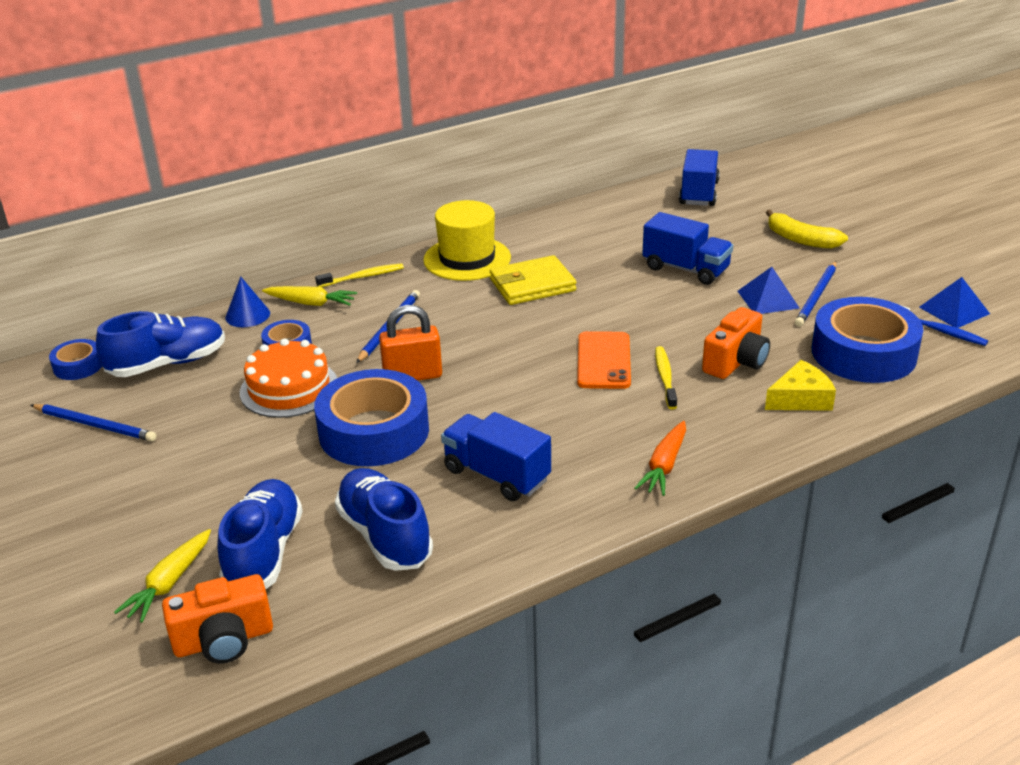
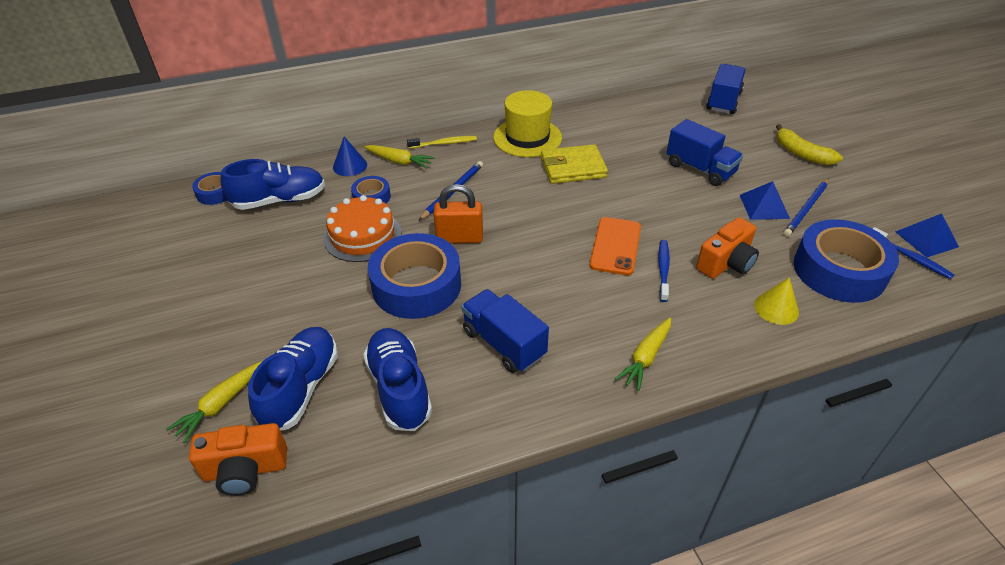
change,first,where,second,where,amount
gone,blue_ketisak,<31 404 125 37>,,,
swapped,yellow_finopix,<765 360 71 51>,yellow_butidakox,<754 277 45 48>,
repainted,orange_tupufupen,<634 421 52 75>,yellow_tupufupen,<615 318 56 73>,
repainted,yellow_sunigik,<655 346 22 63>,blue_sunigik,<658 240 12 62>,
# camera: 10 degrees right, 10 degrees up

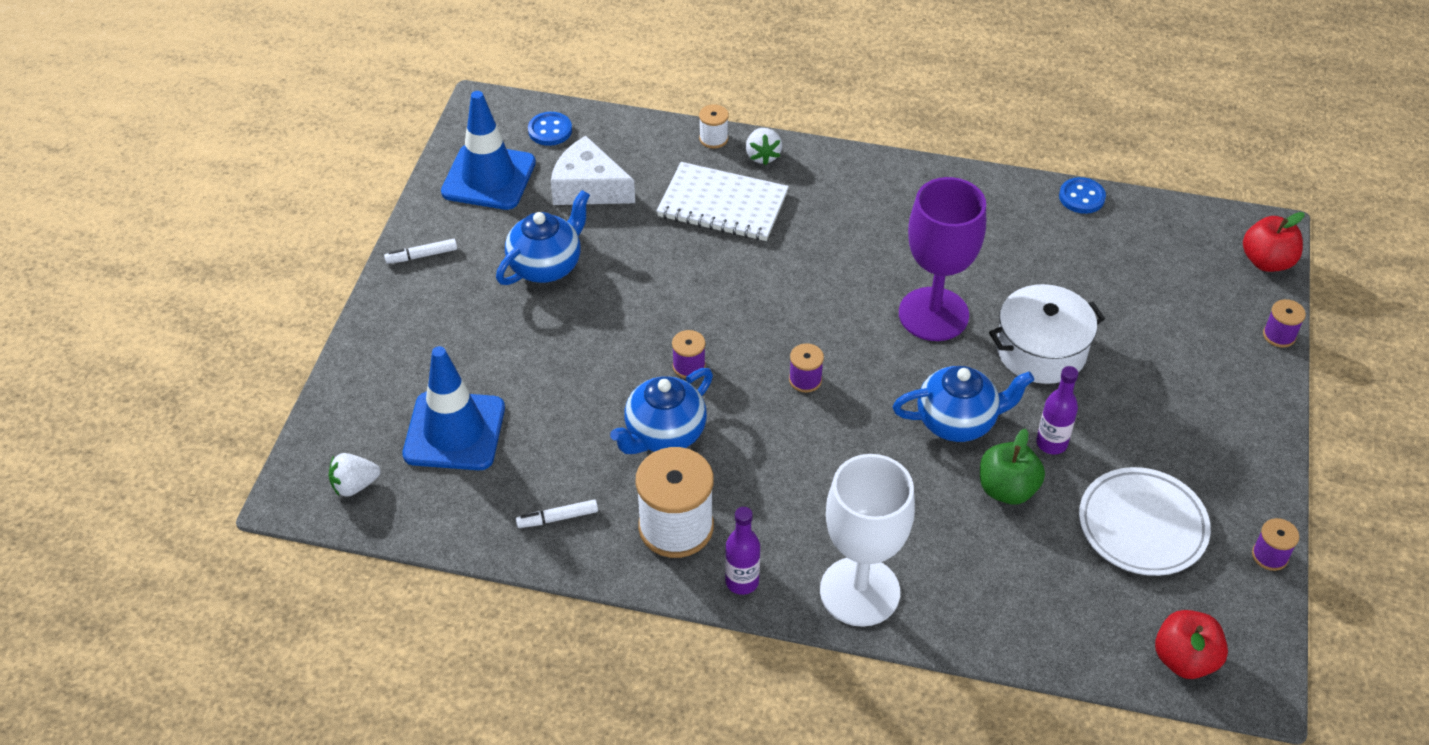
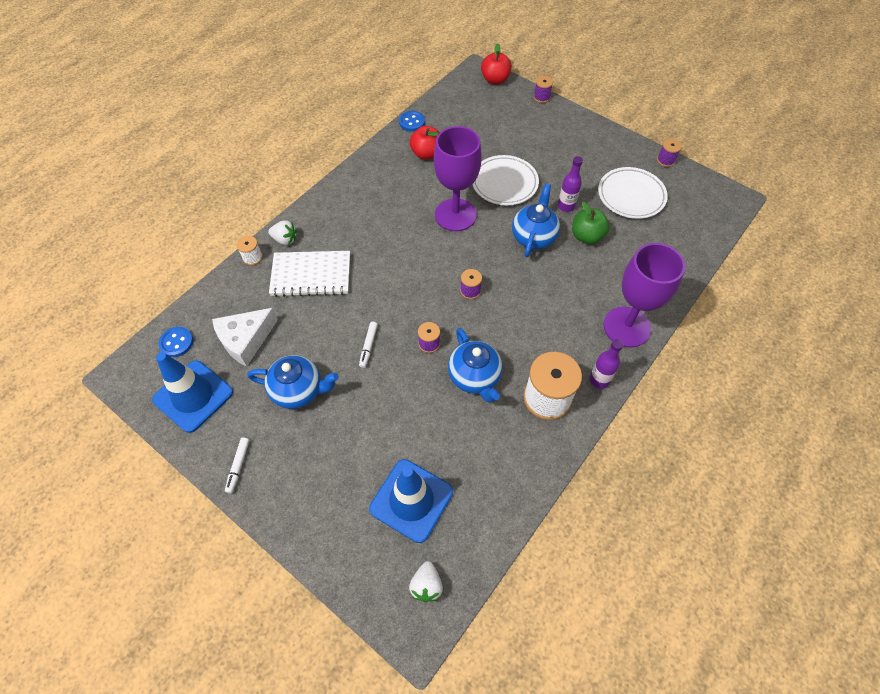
change,first,where,second,where,amount
shifted,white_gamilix,<516 499 82 29>,,<359 322 19 46>,
shifted,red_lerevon,<1155 610 73 69>,,<409 126 31 34>,
swapped,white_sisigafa,<989 284 116 100>,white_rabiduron,<472 155 67 50>,
repainted,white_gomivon,<820 454 95 173>,purple_gomivon,<604 243 81 104>,
rotated,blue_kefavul,<496 190 94 95>,,<247 355 92 54>,120 degrees clockwise
rotated,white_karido,<657 162 132 79>,,<269 251 81 46>,45 degrees clockwise
# camera: 65 degrees left, 10 degrees up

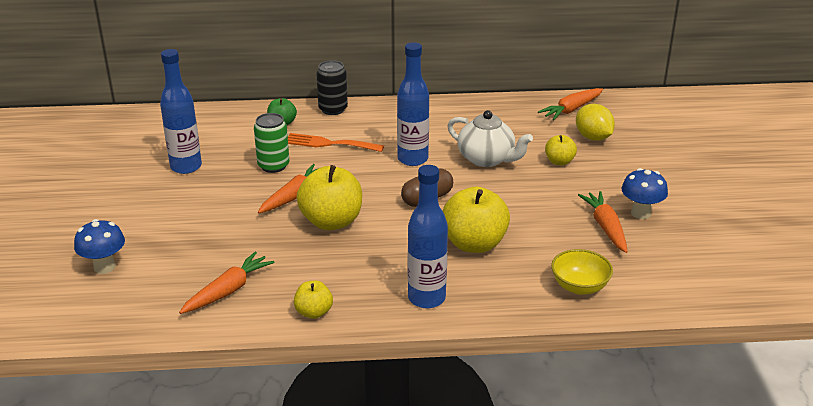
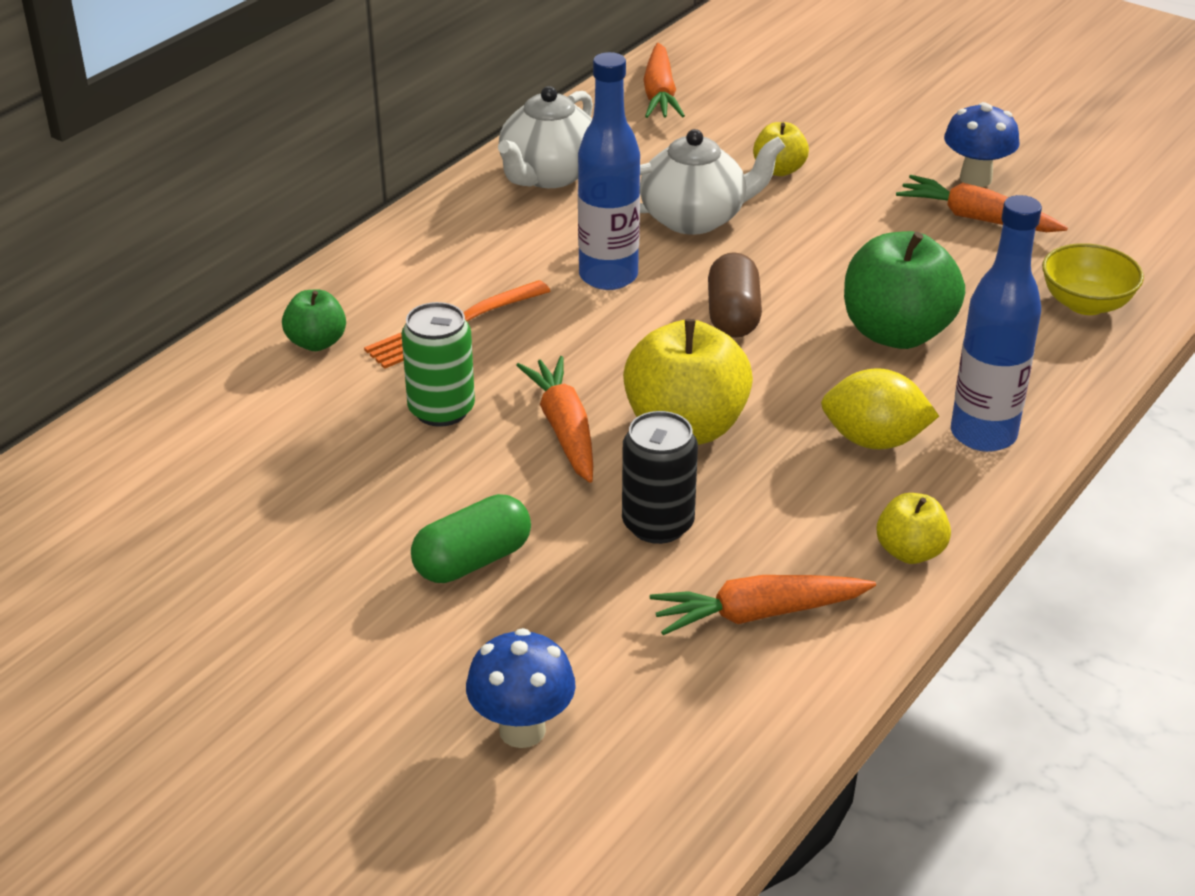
change,first,where,second,where,amount
gone,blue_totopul,<160 49 42 125>,,,
new,,,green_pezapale,<411 494 120 89>,
new,,,white_kefavul,<498 86 95 102>,
shifted,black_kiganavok,<316 60 32 55>,,<622 411 76 133>,
shifted,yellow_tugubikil,<576 104 39 37>,,<821 368 118 81>,
repainted,yellow_lerevon,<443 187 67 66>,green_lerevon,<844 231 121 118>,
rotated,orange_tupufupen,<179 252 95 62>,,<650 575 226 60>,90 degrees counterclockwise
# camera: 50 degrees left, 5 degrees up

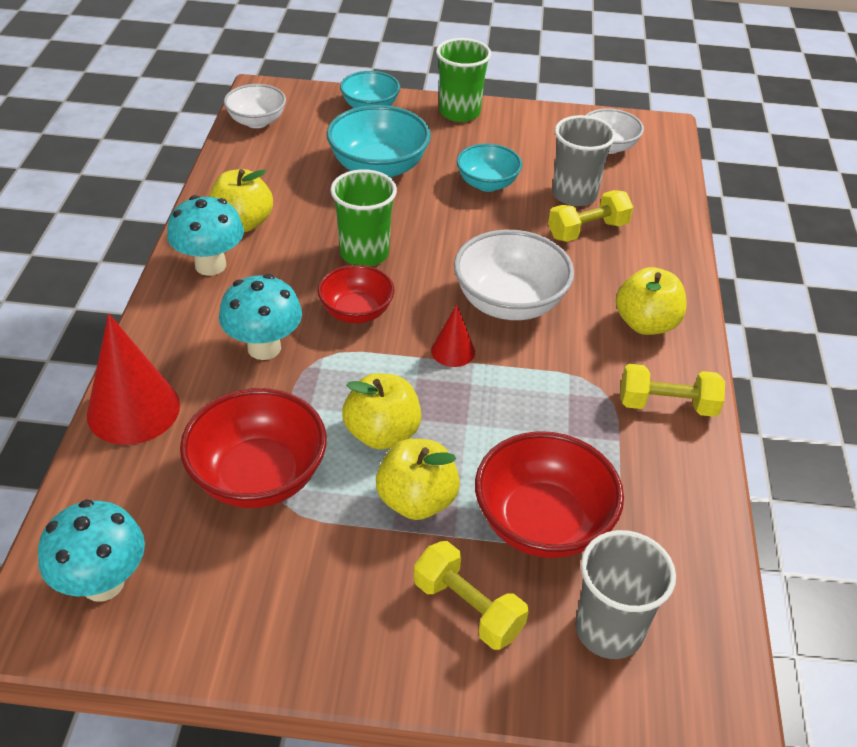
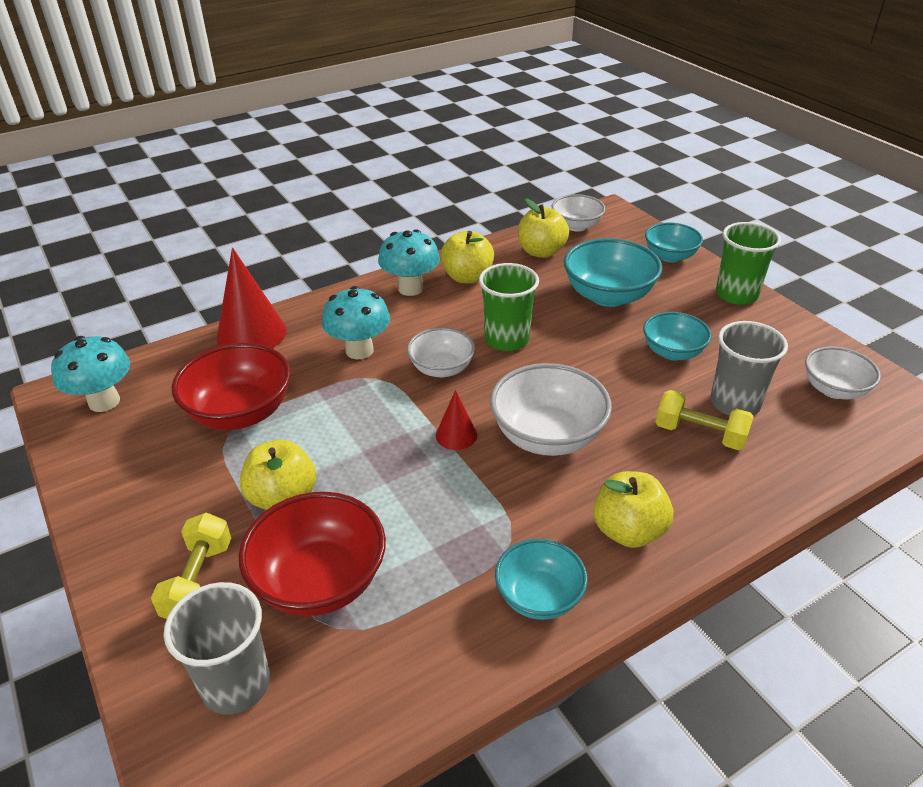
change,first,where,second,where,amount
shifted,yellow_lerevon,<342 373 79 76>,,<518 198 51 60>,
swapped,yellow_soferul,<620 364 105 53>,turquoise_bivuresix,<495 539 93 81>,
repainted,red_bivuresix,<318 265 77 58>,white_bivuresix,<407 327 68 50>,
# camera: 55 degrees right, 5 degrees down

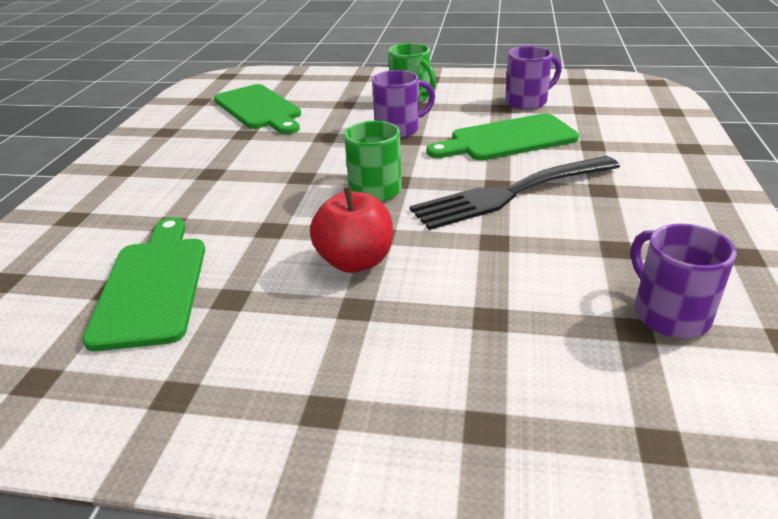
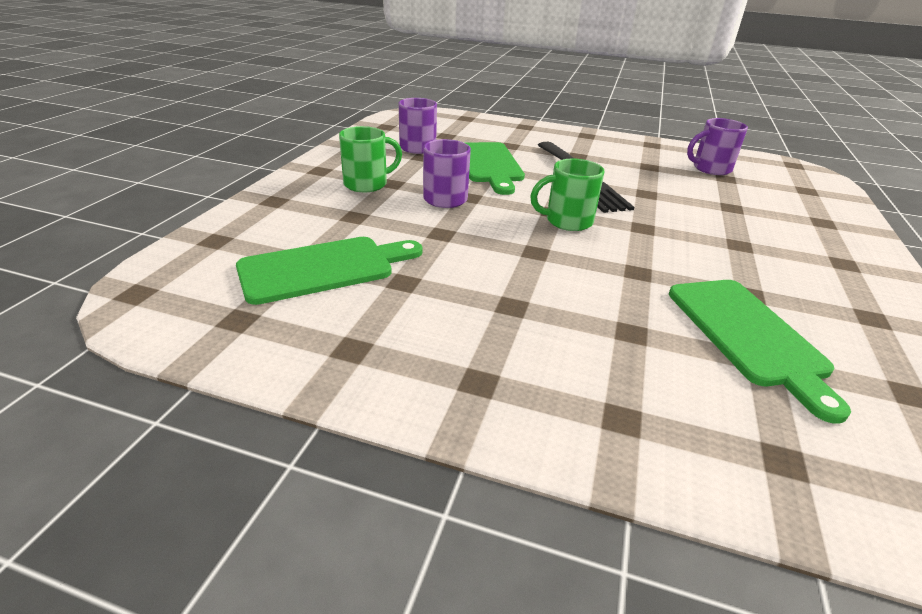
change,first,where,second,where,amount
gone,red_lerevon,<310 187 83 86>,,,
rotated,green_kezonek,<82 217 123 134>,,<669 280 182 143>,105 degrees counterclockwise
# camera: 85 degrees left, 0 degrees up

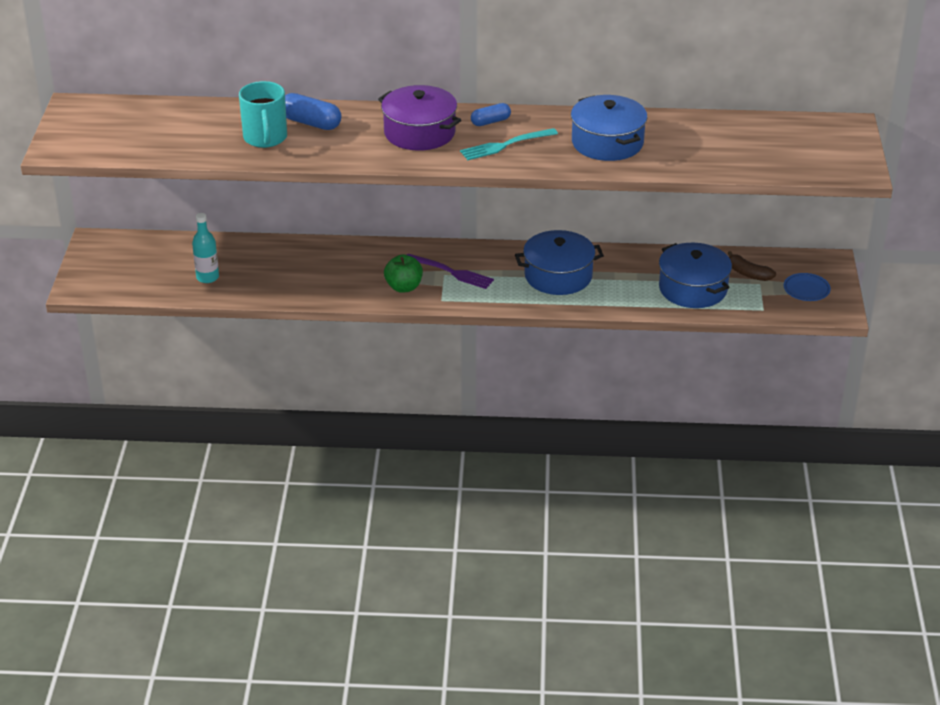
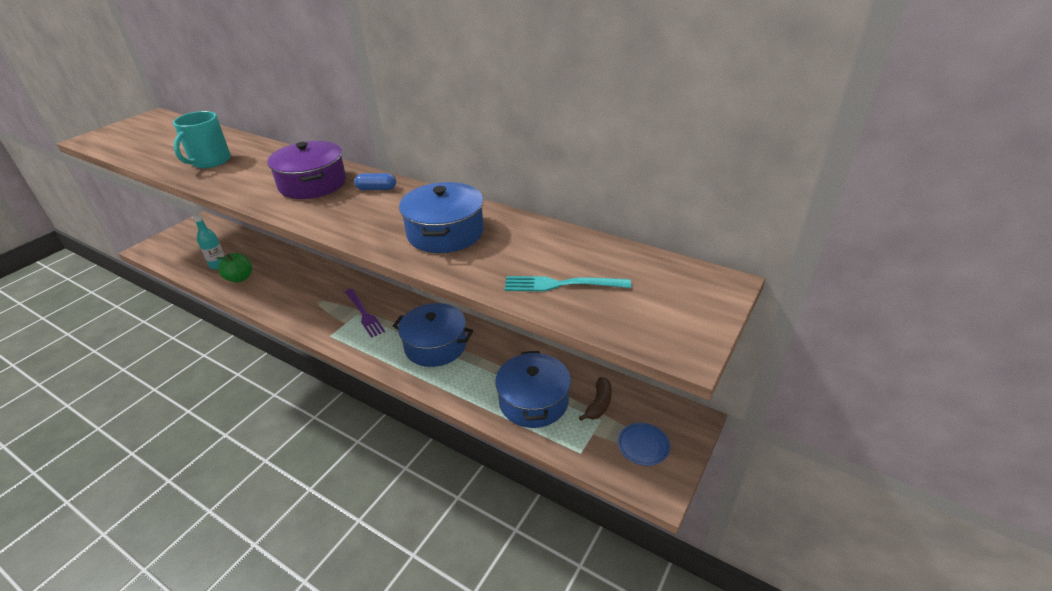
change,first,where,second,where,amount
gone,blue_pezapale,<285 93 56 37>,,,
shifted,green_lerevon,<384 255 39 38>,,<216 253 36 30>,
shifted,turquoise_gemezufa,<460 128 98 32>,,<505 276 126 16>,
rotated,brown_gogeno,<728 251 48 30>,,<579 377 33 44>,135 degrees counterclockwise
# camera: 30 degrees right, 0 degrees up

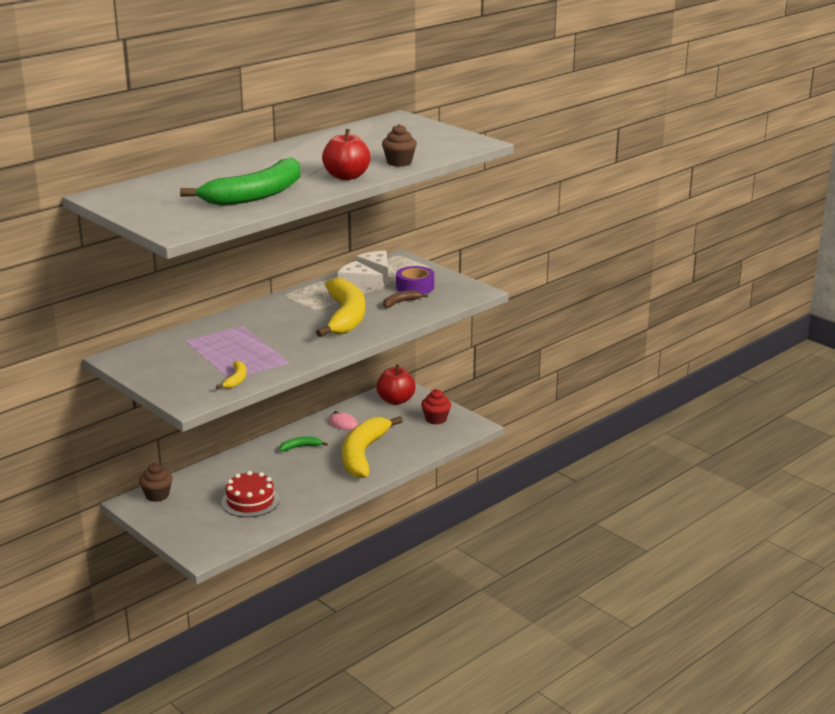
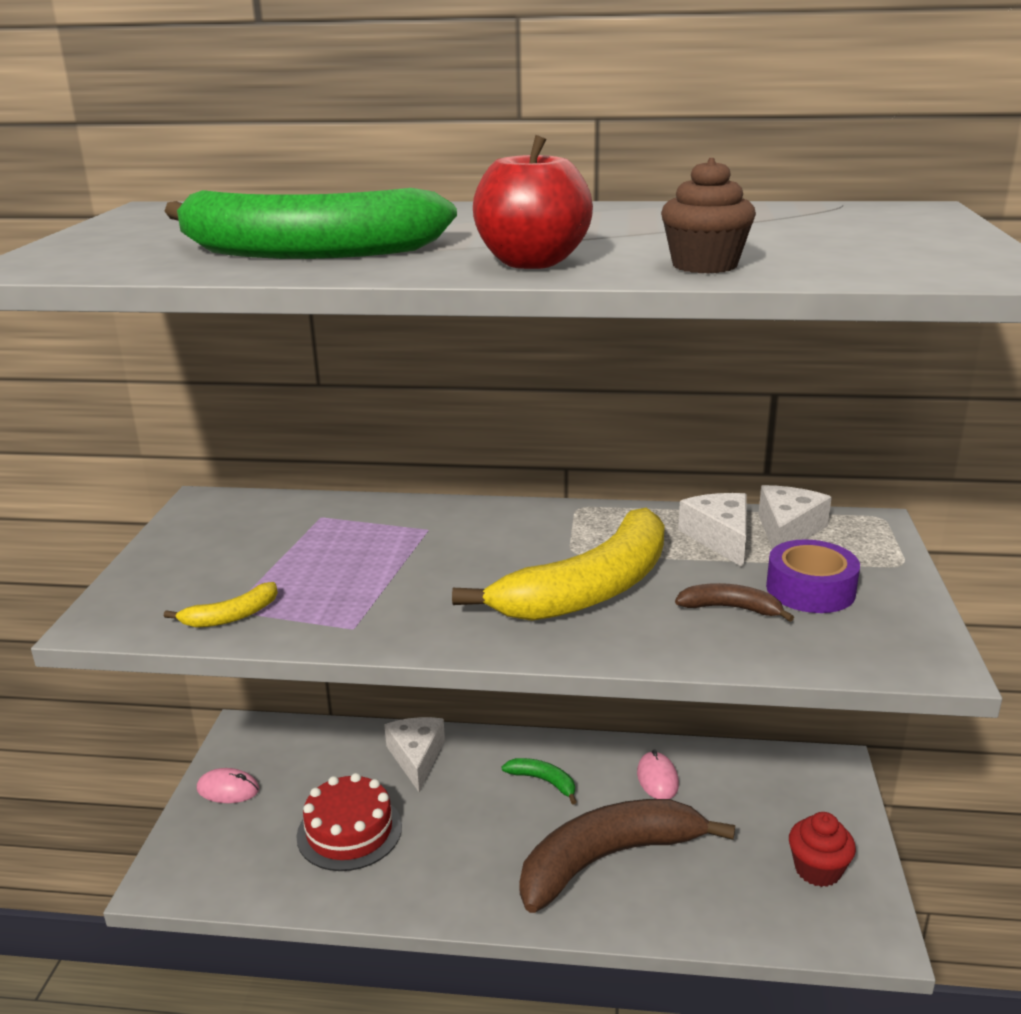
change,first,where,second,where,amount
gone,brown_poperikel,<139 463 34 39>,,,
gone,red_lerevon,<376 364 40 41>,,,
new,,,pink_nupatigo,<197 768 62 35>,
new,,,white_finopix,<384 717 61 75>,
repainted,yellow_gogeno,<342 416 61 62>,brown_gogeno,<519 799 216 114>,
# camera: 50 degrees right, 0 degrees up

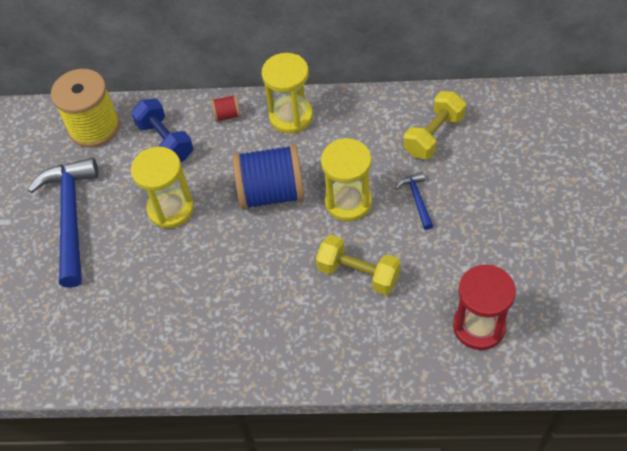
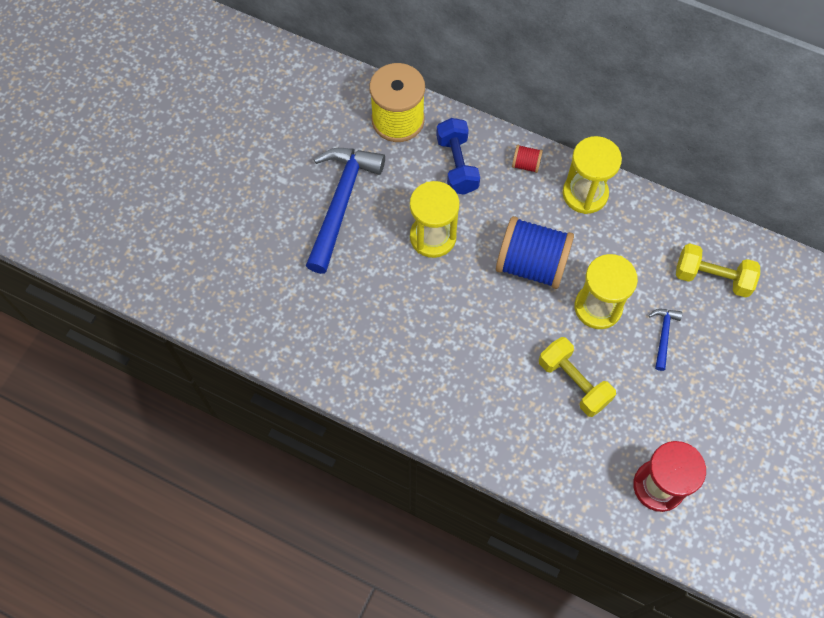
change,first,where,second,where,amount
rotated,yellow_soferul,<404 91 62 68>,,<676 243 84 54>,45 degrees clockwise
# camera: 20 degrees right, 10 degrees up

